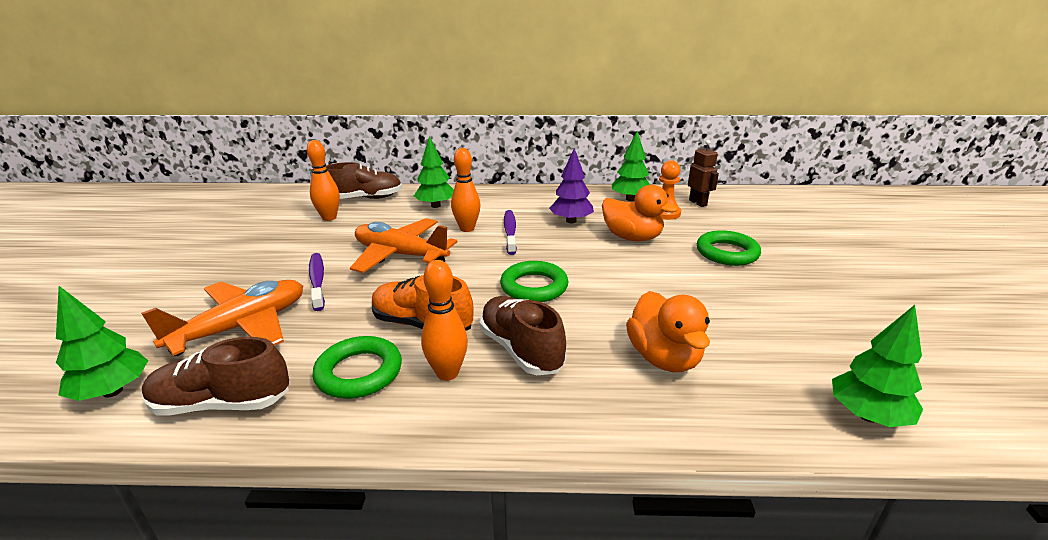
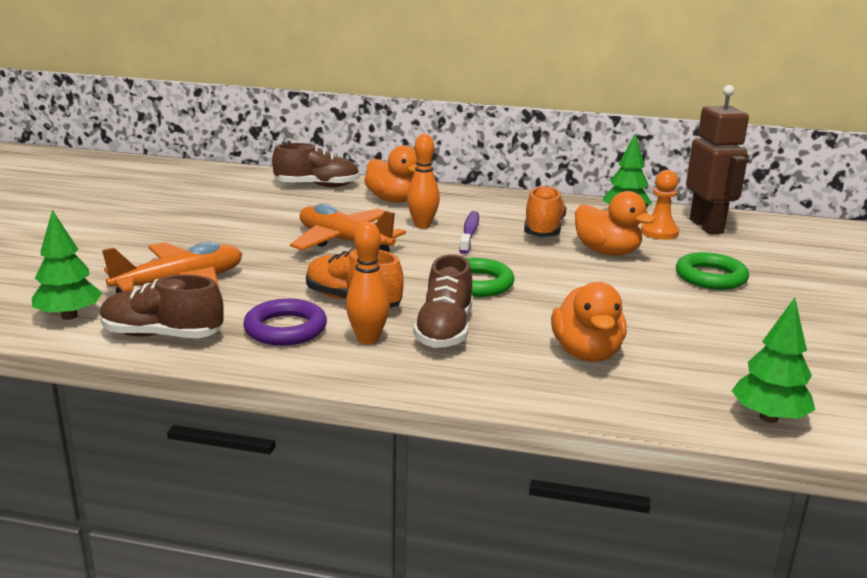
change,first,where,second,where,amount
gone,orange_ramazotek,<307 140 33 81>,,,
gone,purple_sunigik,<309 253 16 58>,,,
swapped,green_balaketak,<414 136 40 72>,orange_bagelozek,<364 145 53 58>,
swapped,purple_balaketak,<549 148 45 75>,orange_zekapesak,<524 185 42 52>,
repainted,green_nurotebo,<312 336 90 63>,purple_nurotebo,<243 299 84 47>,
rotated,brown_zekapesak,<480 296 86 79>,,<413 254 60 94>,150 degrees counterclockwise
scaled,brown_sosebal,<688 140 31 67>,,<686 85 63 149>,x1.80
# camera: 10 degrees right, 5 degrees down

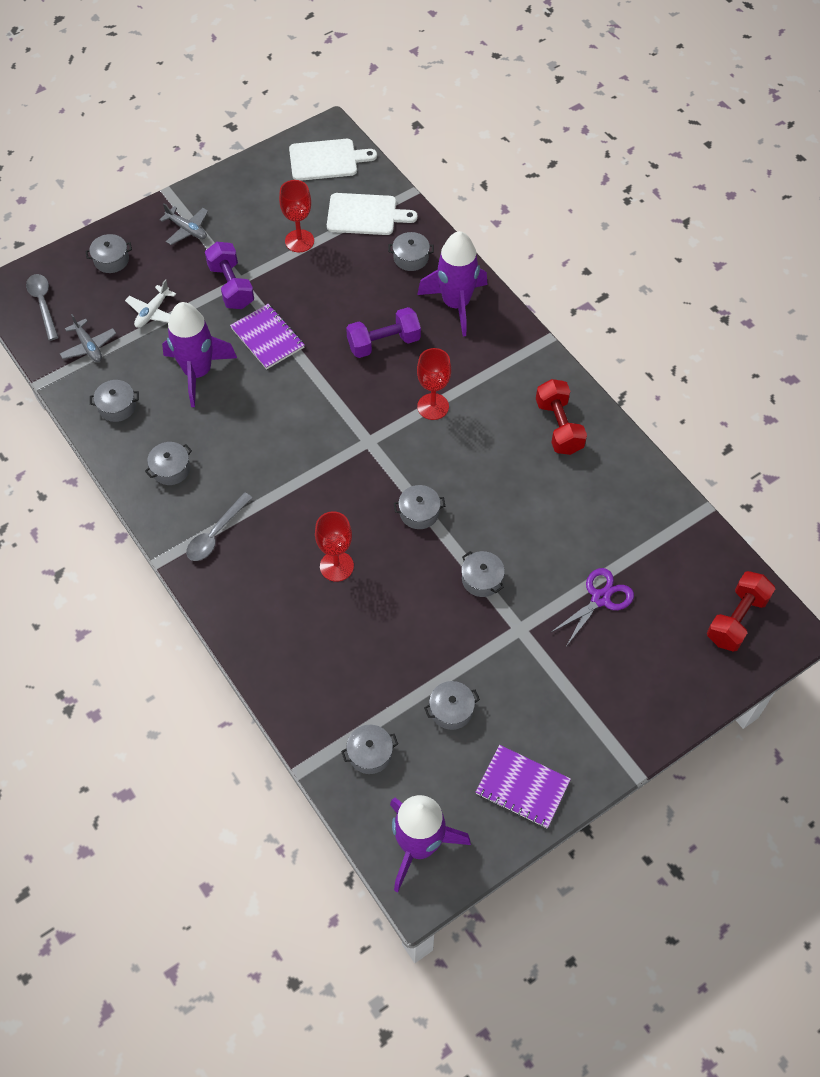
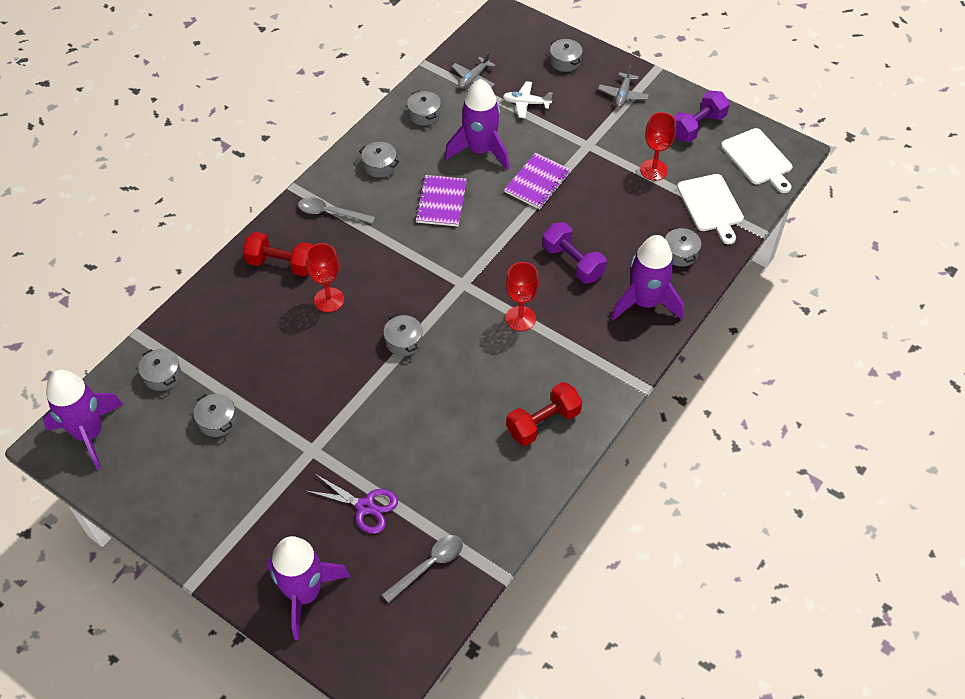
change,first,where,second,where,amount
gone,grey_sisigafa,<461 551 44 46>,,,
new,,,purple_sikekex,<266 536 84 104>,
shifted,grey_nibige,<26 274 33 67>,,<382 535 81 68>,
shifted,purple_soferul,<205 242 49 67>,,<673 90 57 52>,
shifted,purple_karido,<476 745 95 83>,,<415 175 52 51>,
shifted,red_soferul,<707 571 68 81>,,<243 232 70 44>,
# camera: 70 degrees right, 5 degrees down

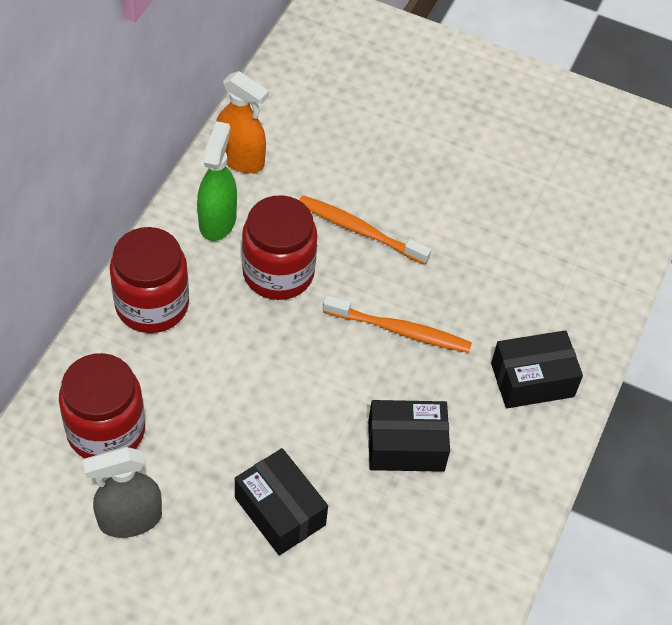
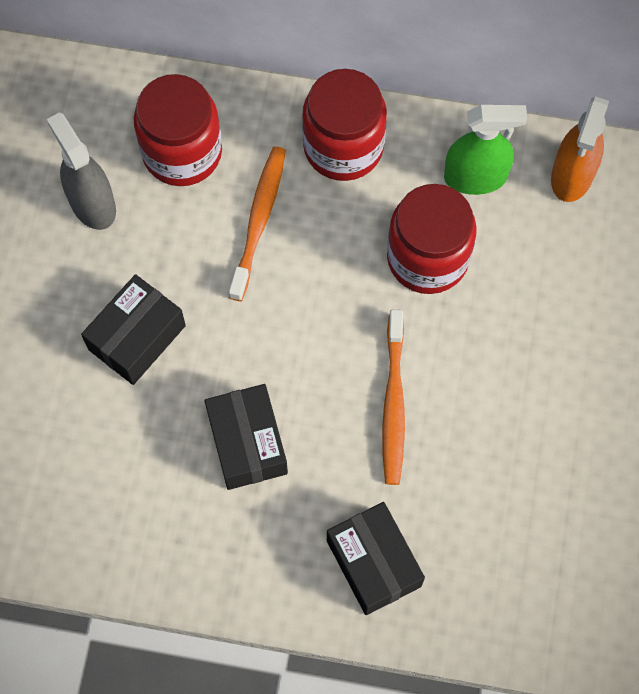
change,first,where,second,where,amount
shifted,orange_sunigik,<299 195 133 70>,,<229 146 57 155>,
# camera: 80 degrees right, 15 degrees up

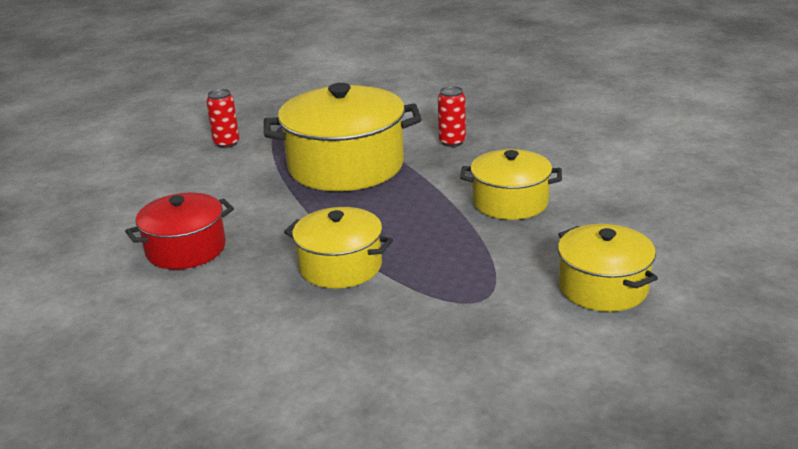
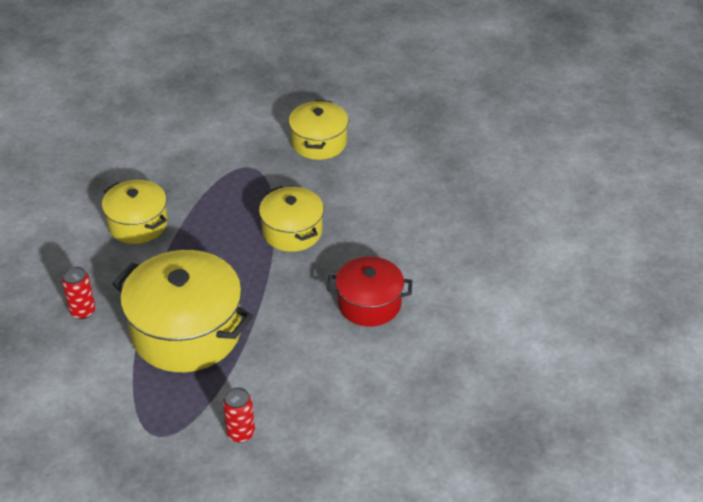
change,first,where,second,where,amount
shifted,yellow_sisigafa,<558 224 100 88>,,<289 100 59 60>,
# camera: 145 degrees left, 15 degrees up

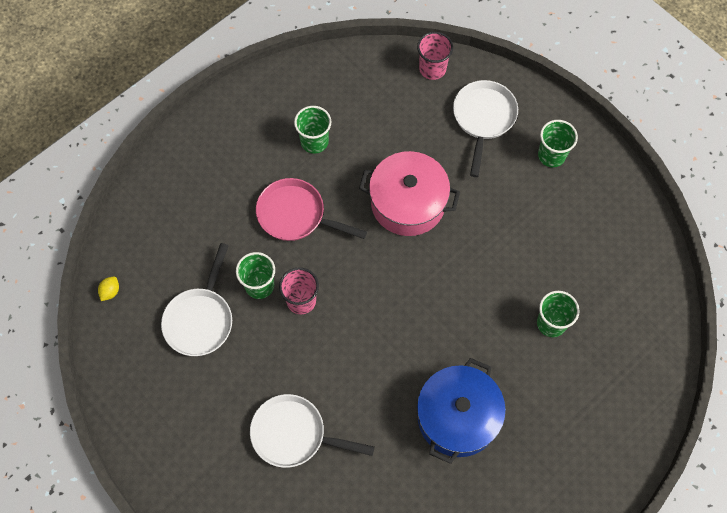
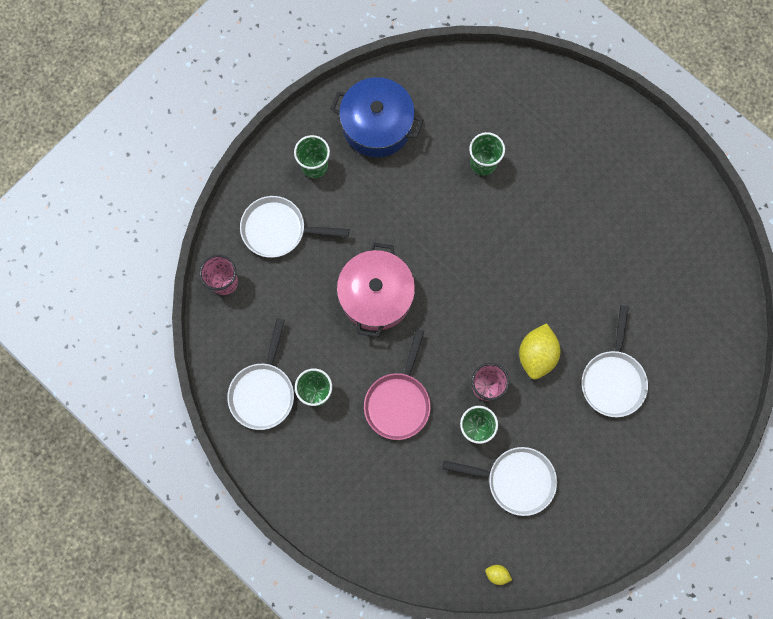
change,first,where,second,where,amount
new,,,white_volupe,<227 318 67 112>,
new,,,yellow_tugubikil,<519 323 41 56>,
shifted,blue_sisigafa,<417 358 89 106>,,<331 77 93 80>,
# camera: 95 degrees left, 10 degrees up

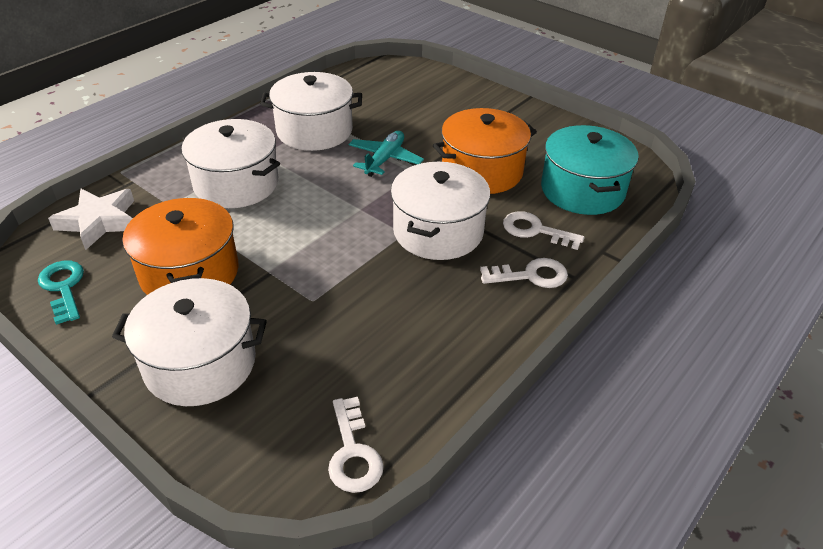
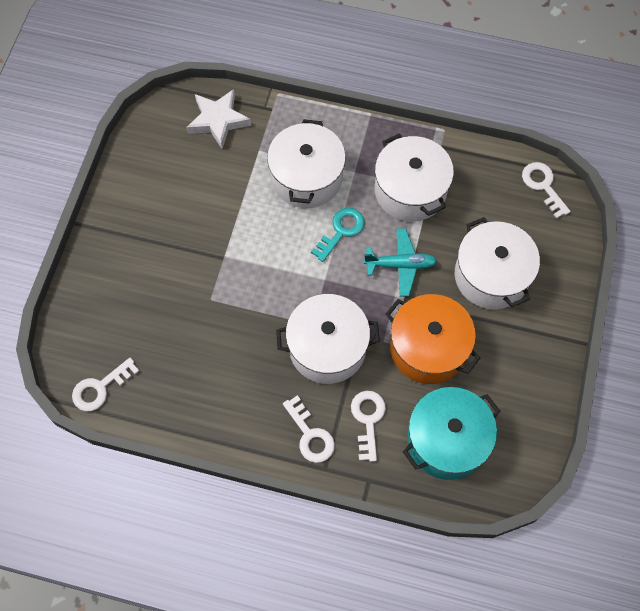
change,first,where,second,where,amount
gone,orange_sisigafa,<122 198 117 97>,,,
new,,,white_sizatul,<522 162 49 57>,
shifted,turquoise_sizatul,<38 261 46 64>,,<311 208 54 54>,
shifted,white_sisigafa,<112 278 155 128>,,<455 217 85 92>,
# camera: 65 degrees right, 25 degrees up

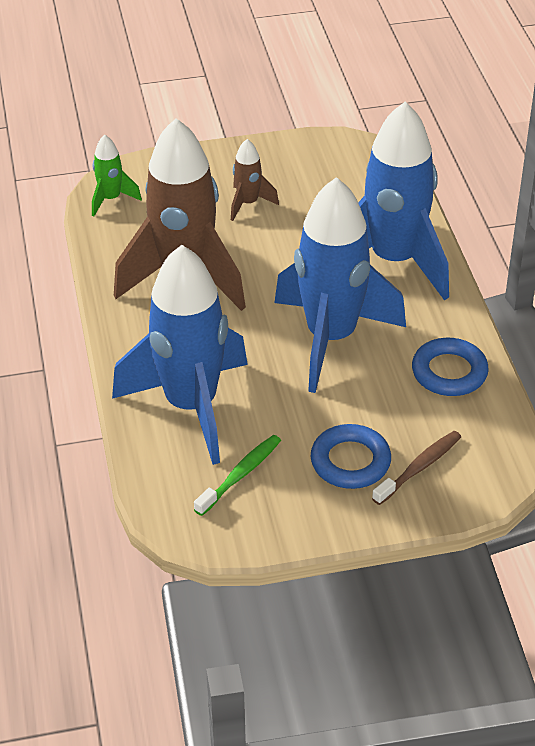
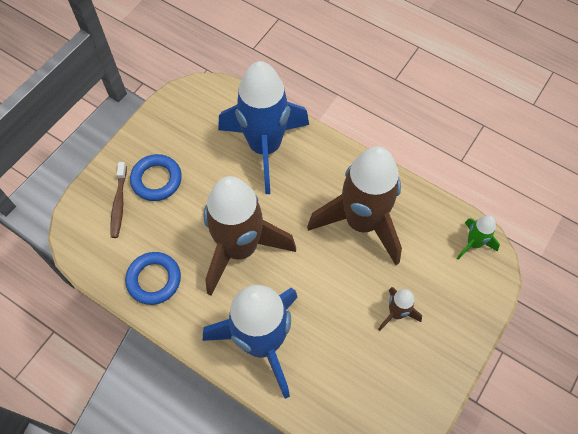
change,first,where,second,where,amount
gone,green_sunigik,<194 435 87 81>,,,
repainted,blue_sikekex,<274 177 132 216>,brown_sikekex,<204 176 92 120>,
# camera: 135 degrees right, 20 degrees up

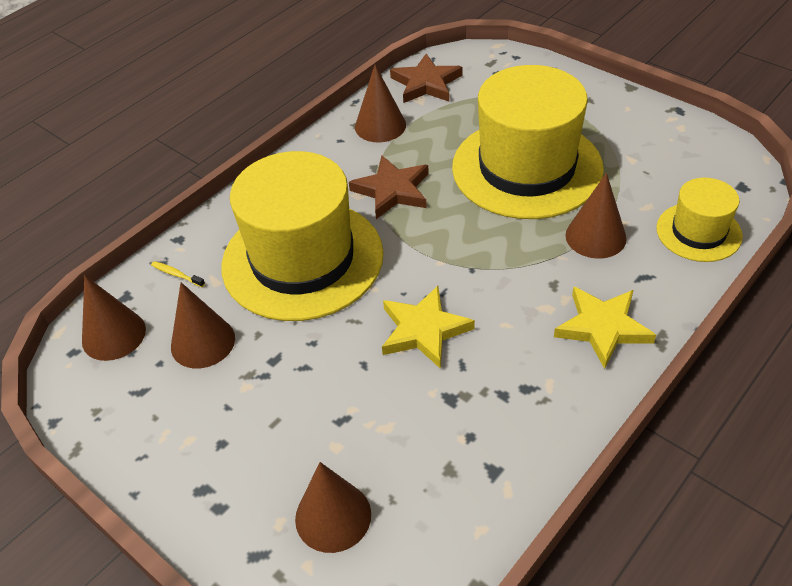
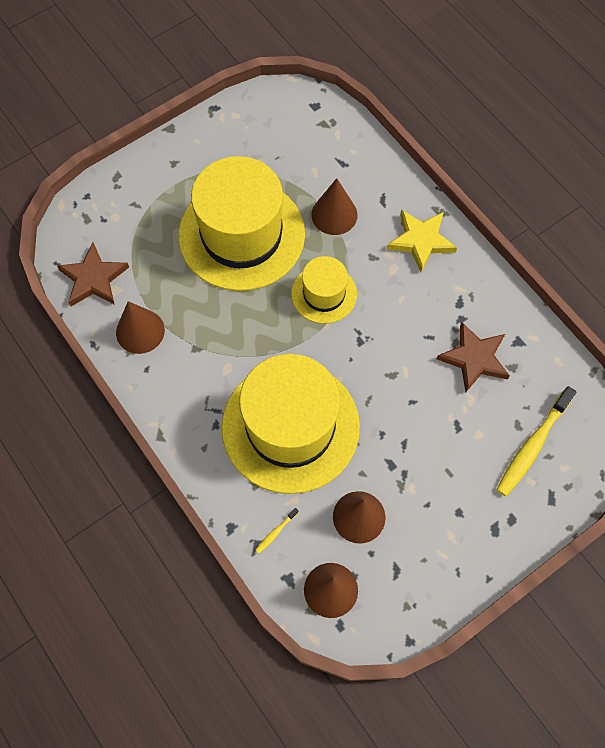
change,first,where,second,where,amount
gone,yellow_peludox,<382 286 93 83>,,,
shifted,brown_peludox,<349 156 80 63>,,<437 322 73 70>,
shifted,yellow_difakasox,<656 178 87 84>,,<291 256 66 68>,
swapped,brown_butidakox,<295 462 76 91>,yellow_sunigik,<496 386 80 110>,
# camera: 80 degrees left, 20 degrees up

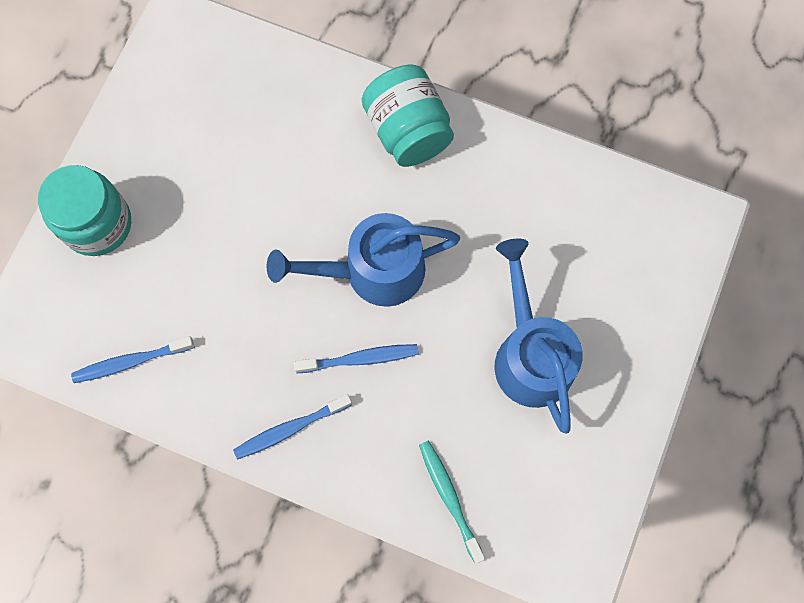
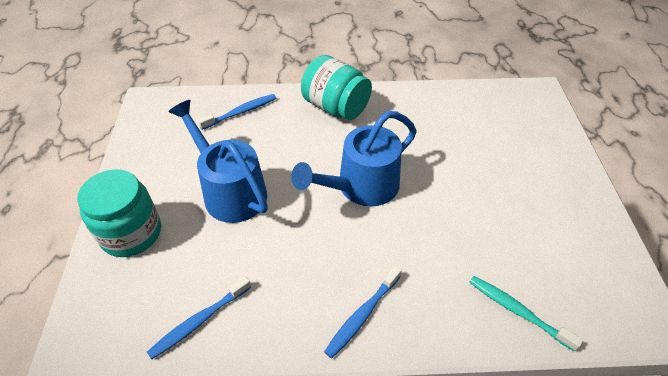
change,first,where,second,where,amount
shifted,blue_sunigik,<294 344 125 29>,,<197 94 79 36>,
shifted,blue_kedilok,<494 239 89 195>,,<168 100 100 123>,
# camera: 25 degrees left, 25 degrees down

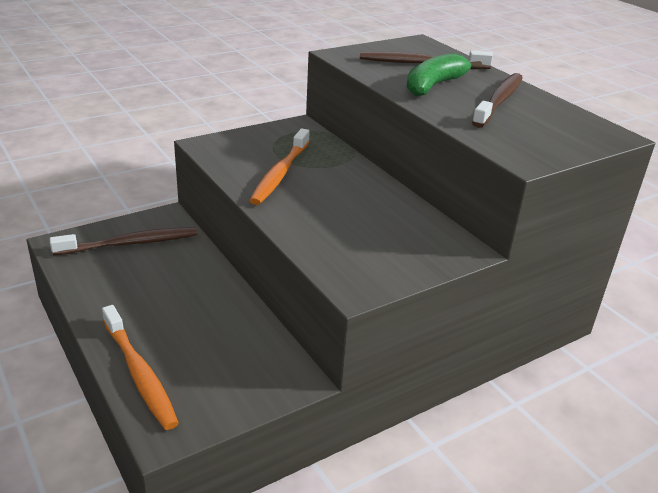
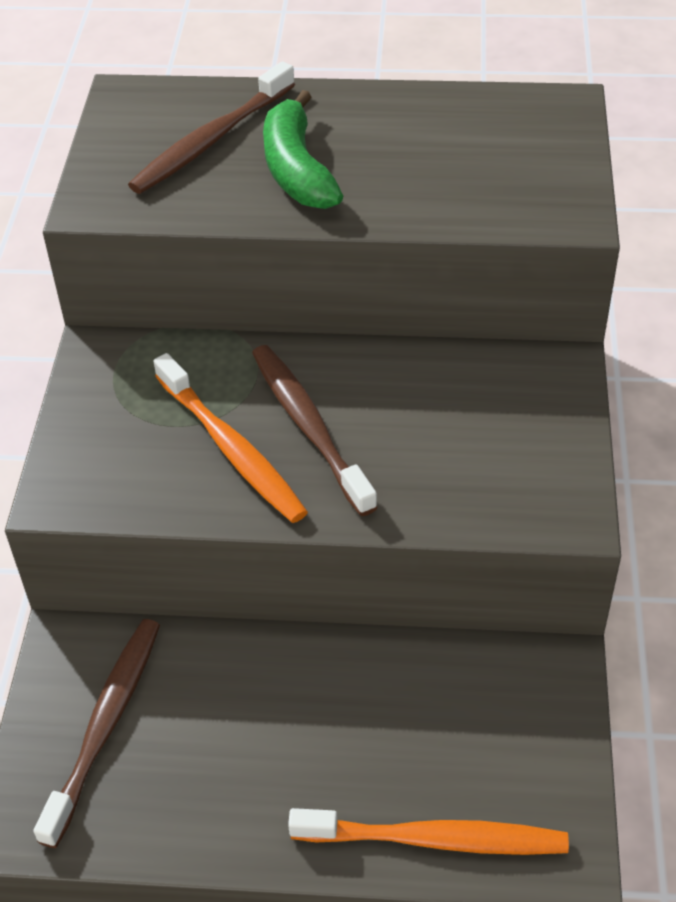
change,first,where,second,where,amount
shifted,brown_sunigik,<472 73 51 55>,,<252 345 126 171>,
# camera: 50 degrees left, 15 degrees up

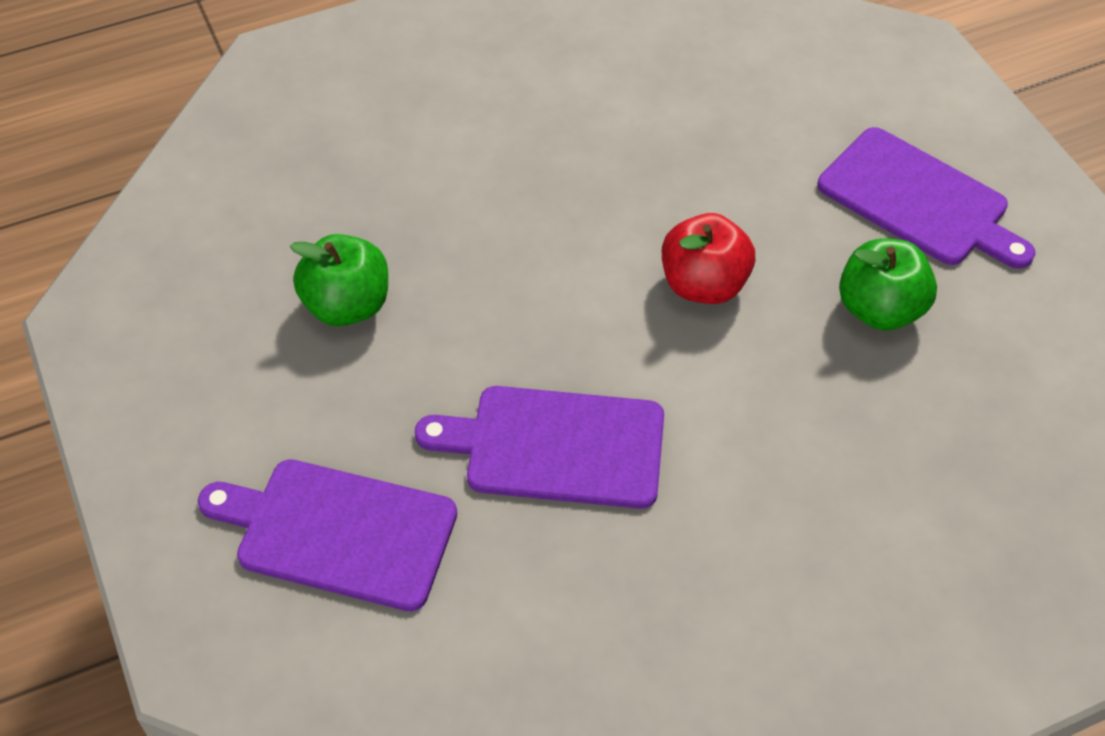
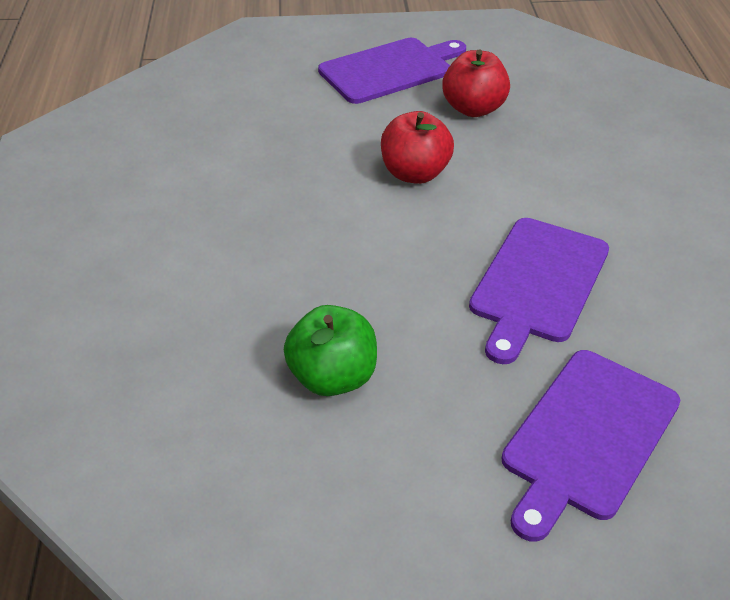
change,first,where,second,where,amount
repainted,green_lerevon,<839 238 98 93>,red_lerevon,<442 49 68 68>,
# camera: 70 degrees left, 10 degrees down

